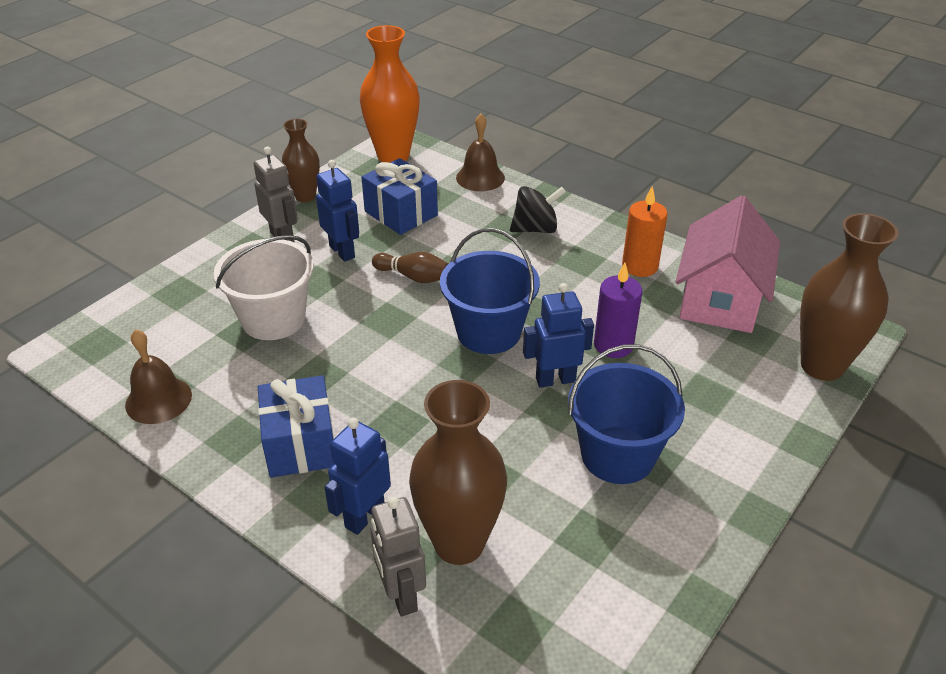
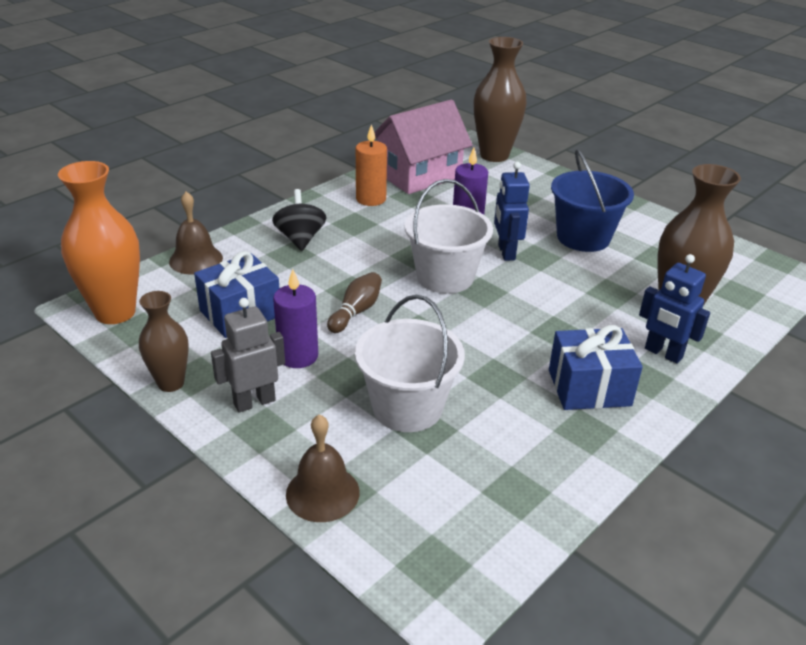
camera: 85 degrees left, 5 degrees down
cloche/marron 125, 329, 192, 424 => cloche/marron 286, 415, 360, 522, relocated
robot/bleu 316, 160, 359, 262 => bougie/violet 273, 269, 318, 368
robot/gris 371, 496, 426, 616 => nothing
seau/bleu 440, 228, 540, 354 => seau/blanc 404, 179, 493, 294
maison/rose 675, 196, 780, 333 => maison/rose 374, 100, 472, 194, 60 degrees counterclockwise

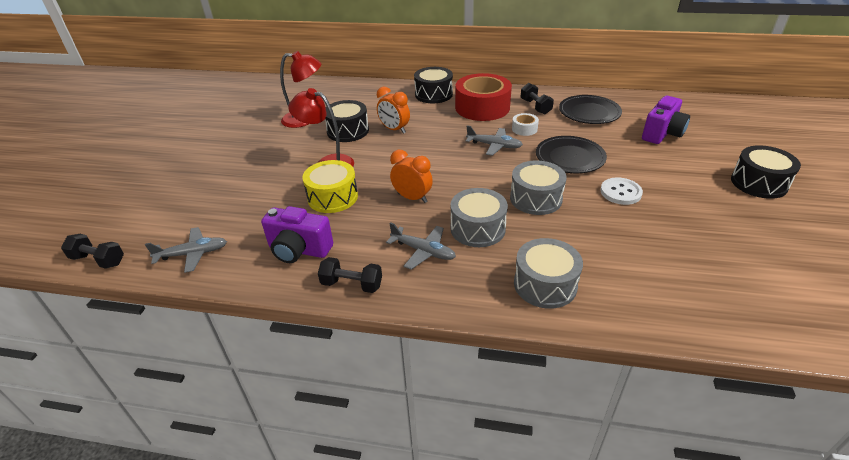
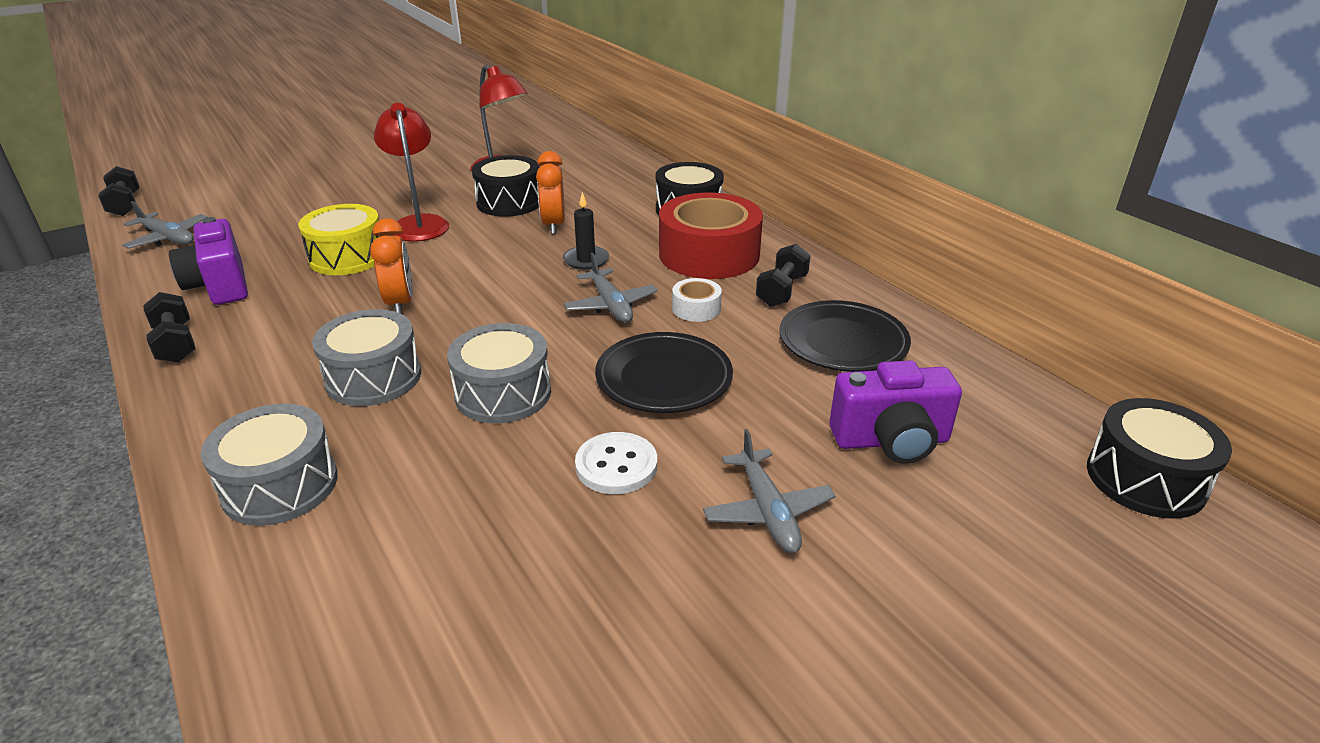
camera: 45 degrees right, 5 degrees down
avion/gris 386, 222, 456, 269 => avion/gris 703, 429, 835, 553, relocated
tambour/noir 731, 145, 801, 199 => tambour/noir 1087, 398, 1232, 519, relocated
nothing => bougie/noir 563, 192, 609, 270

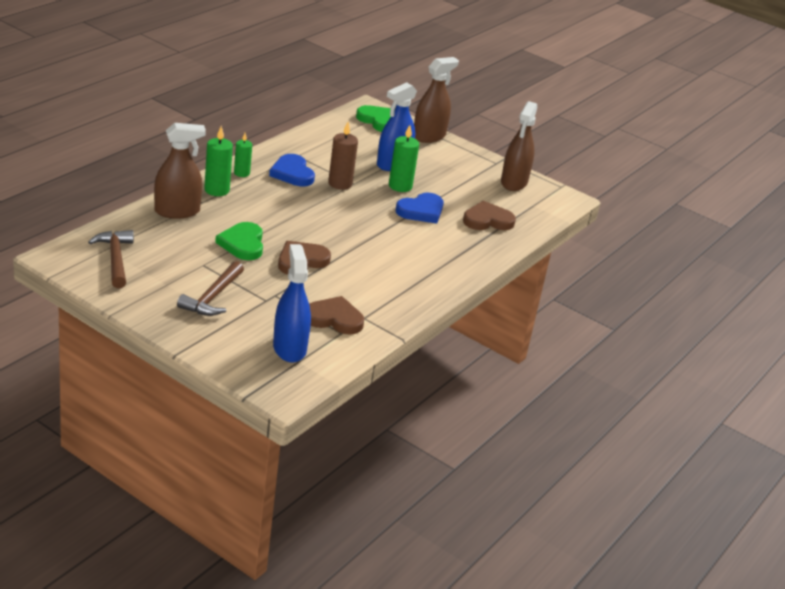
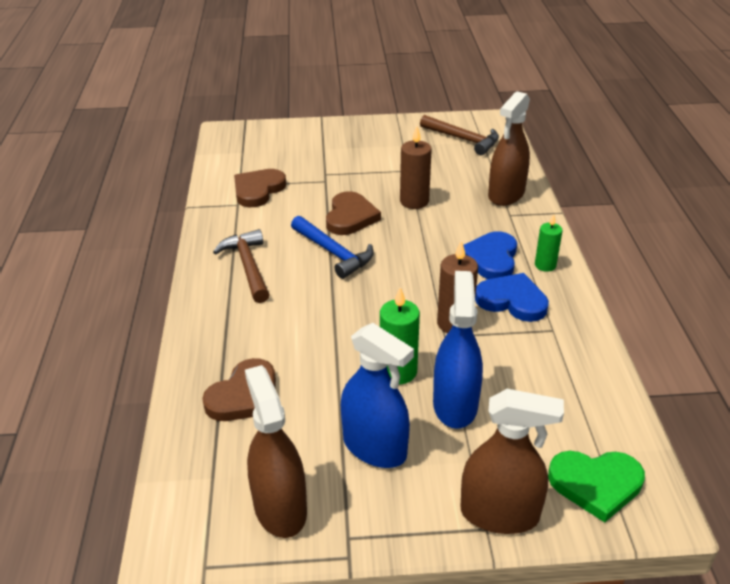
camera: 145 degrees right, 5 degrees up
marteau/marron 177, 261, 244, 316 => marteau/marron 213, 229, 270, 303, relocated
bougie/vert 204, 126, 233, 196 => nothing
cœur/vert 215, 222, 263, 260 => bougie/marron 400, 126, 432, 209
vaporisateur/bleu 273, 244, 311, 363 => vaporisateur/bleu 341, 323, 414, 468, relocated
cœur/marron 309, 296, 364, 335 => cœur/marron 234, 169, 286, 207, 150 degrees clockwise
cœur/bleu 395, 193, 444, 224 => cœur/bleu 463, 231, 517, 279, relocated
vaporisateur/marron 414, 57, 459, 143 => vaporisateur/marron 460, 389, 564, 534, 90 degrees counterclockwise
nothing => marteau/bleu 291, 216, 374, 279

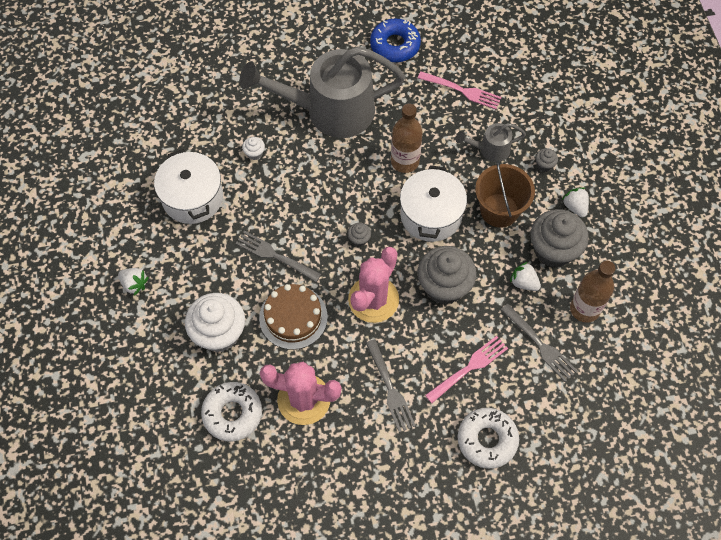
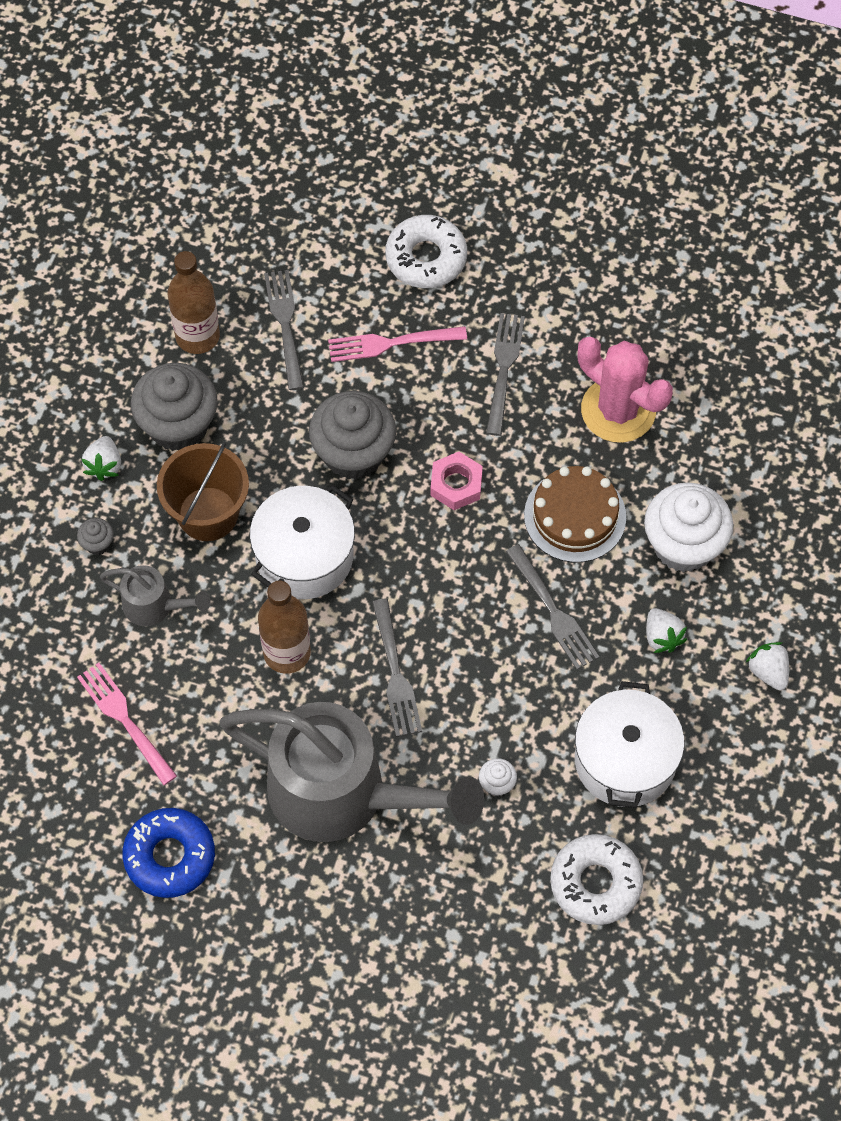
camera: 150 degrees left, 0 degrees up
beignet/blanc 201, 382, 262, 442 => beignet/blanc 550, 834, 643, 925, relocated
muffin/gris 348, 223, 371, 247 => nothing
cactus/rose 348, 247, 399, 323 => écrou/rose 430, 452, 483, 510
fraise/blanc 510, 262, 541, 291 => fraise/blanc 646, 608, 687, 653, relocated
nothing => fourchette/gris 372, 599, 422, 737

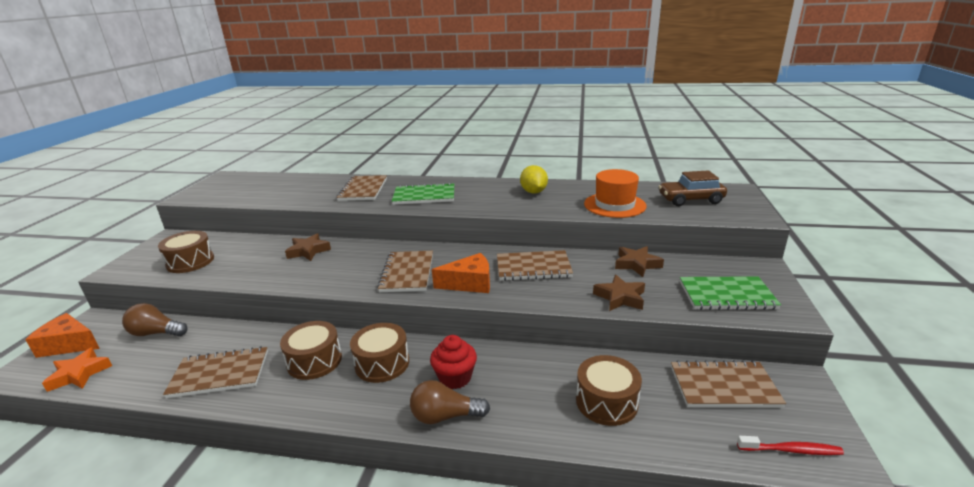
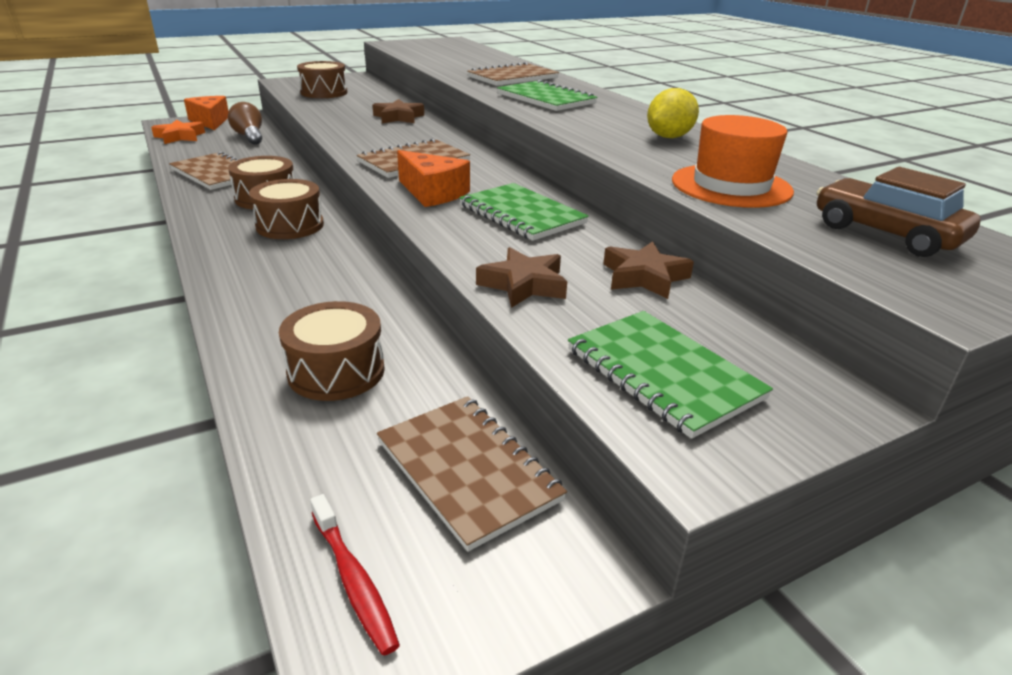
camera: 50 degrees right, 5 degrees up
ampoule/marron 410, 380, 490, 424 => nothing
muffin/rouge 430, 335, 477, 389 => nothing
carnet/marron 497, 250, 573, 281 => carnet/vert 459, 183, 589, 241

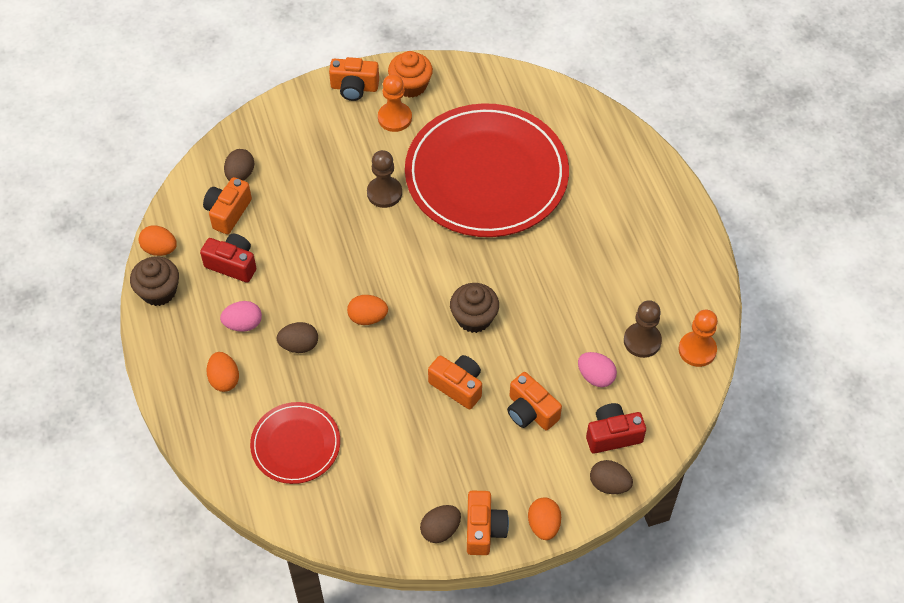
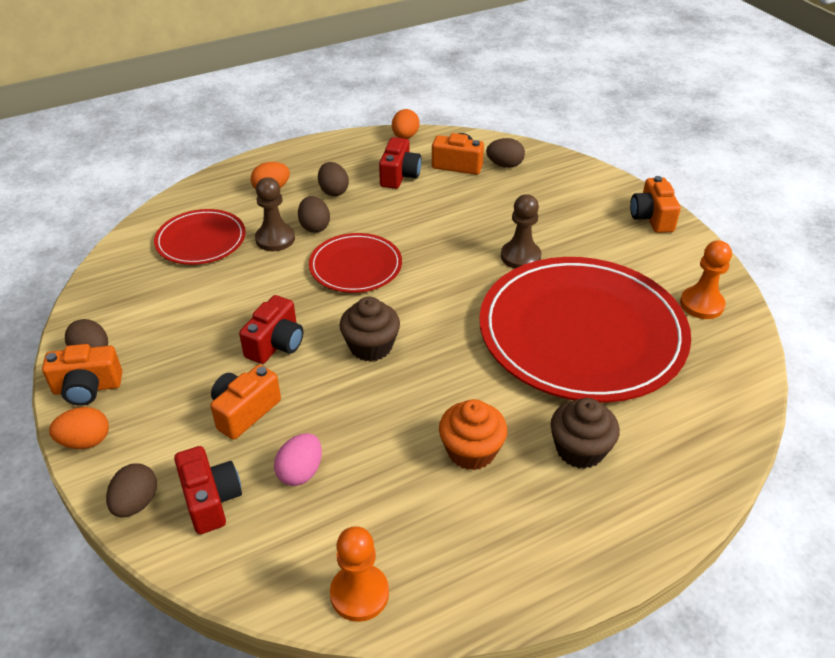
camera: 80 degrees right, 15 degrees down
muffin/marron 130, 256, 179, 306 => muffin/marron 551, 398, 620, 469, relocated
œuf/rose 220, 301, 262, 332 => œuf/marron 318, 162, 349, 196
œuf/orange 347, 295, 388, 325 => assiette/rouge 309, 233, 402, 293
pion/orange 378, 74, 412, 132 => pion/orange 680, 240, 732, 319, relocated
muffin/orange 388, 51, 433, 98 => muffin/orange 439, 399, 507, 470, relocated
appareil photo/orange 428, 355, 482, 410 => appareil photo/rouge 239, 295, 303, 364
pion/marron 624, 300, 662, 358 => pion/marron 255, 177, 295, 251, relocated

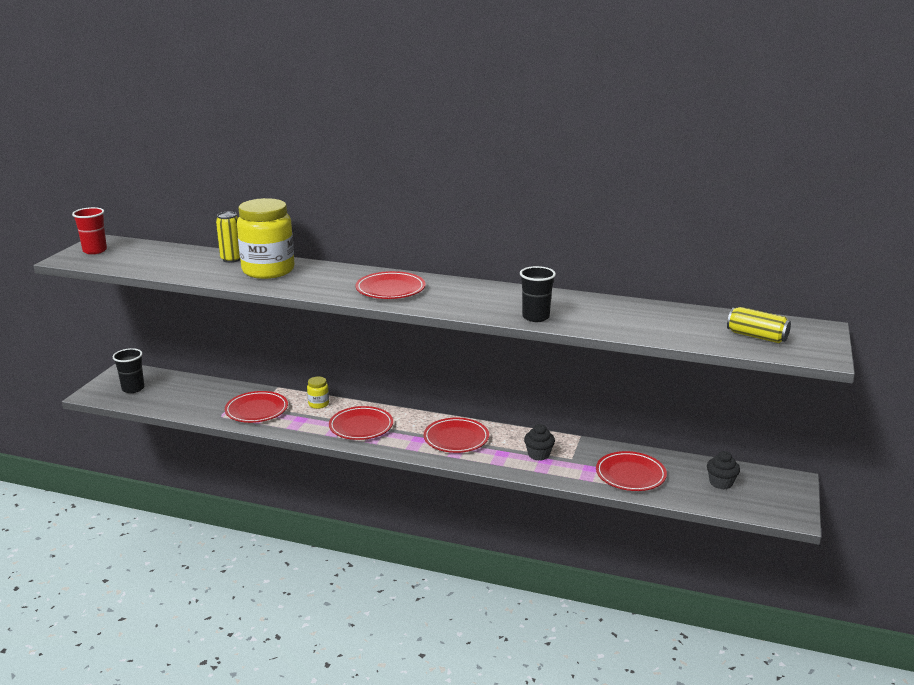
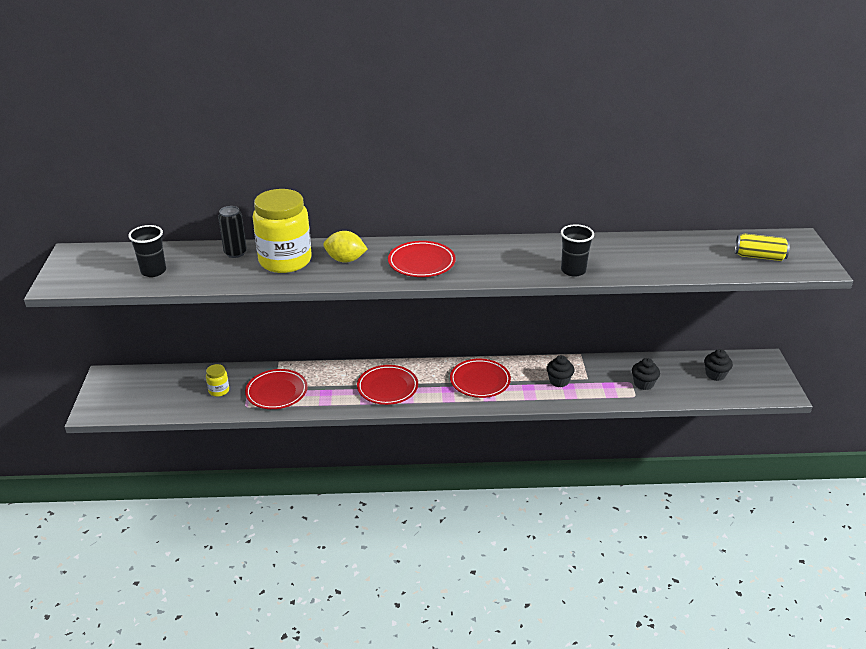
camera: 20 degrees left, 10 degrees up
gobelet/rouge 72, 207, 107, 254 => nothing
gobelet/noir 113, 348, 144, 393 => gobelet/noir 128, 225, 166, 277, relocated
canette/jaune 216, 212, 240, 263 => canette/noir 218, 206, 247, 258
bocal/jaune 307, 376, 329, 409 => bocal/jaune 206, 364, 229, 397, relocated
assiette/rouge 596, 451, 667, 491 => muffin/noir 632, 358, 660, 390
nothing => citron/jaune 323, 231, 367, 263

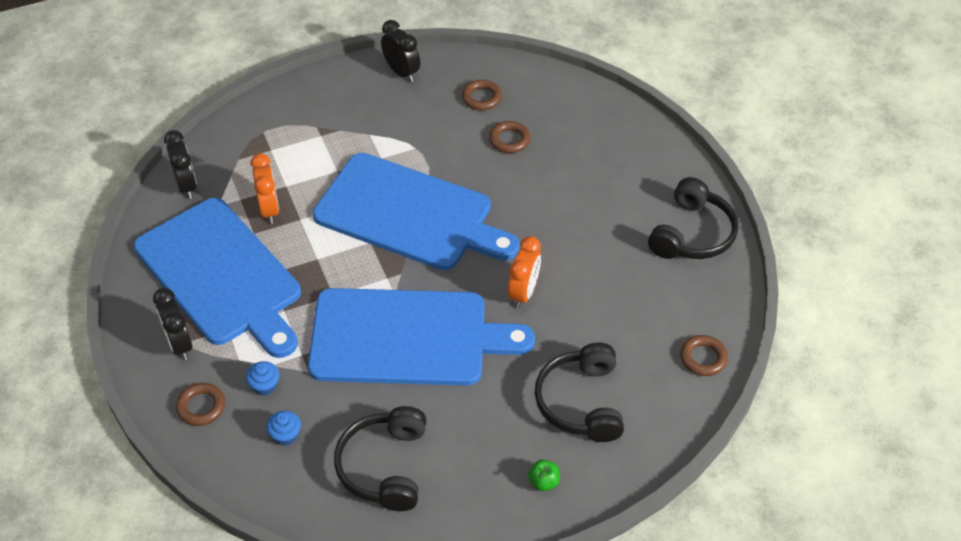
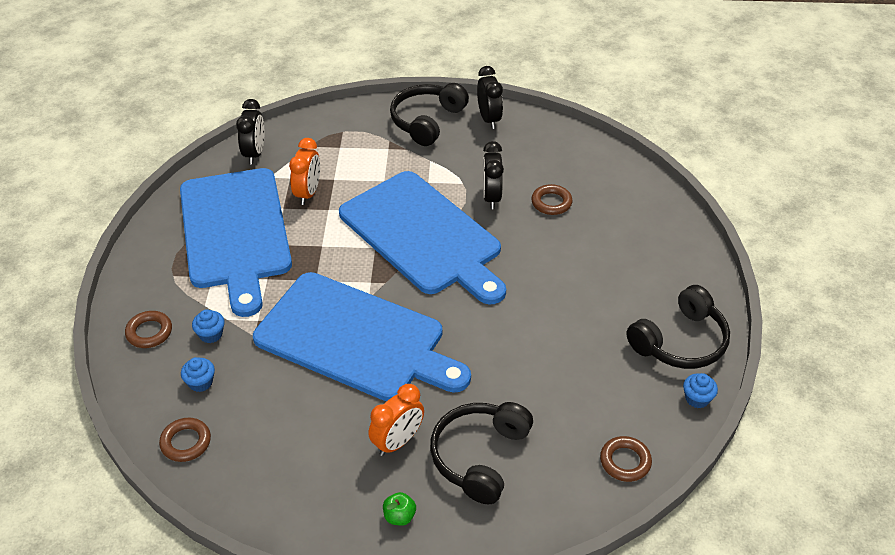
camera: 25 degrees right, 5 degrees down
réveil/noir 153, 288, 192, 360 => réveil/noir 483, 141, 504, 209, relocated
casque audio/noir 334, 406, 426, 511 => casque audio/noir 390, 83, 469, 146, relocated
anneau/marron 462, 80, 502, 110 => anneau/marron 159, 418, 211, 462, relocated
réveil/orange 508, 236, 541, 308 => réveil/orange 368, 384, 424, 456, relocated
nothing => muffin/bleu 683, 373, 718, 408

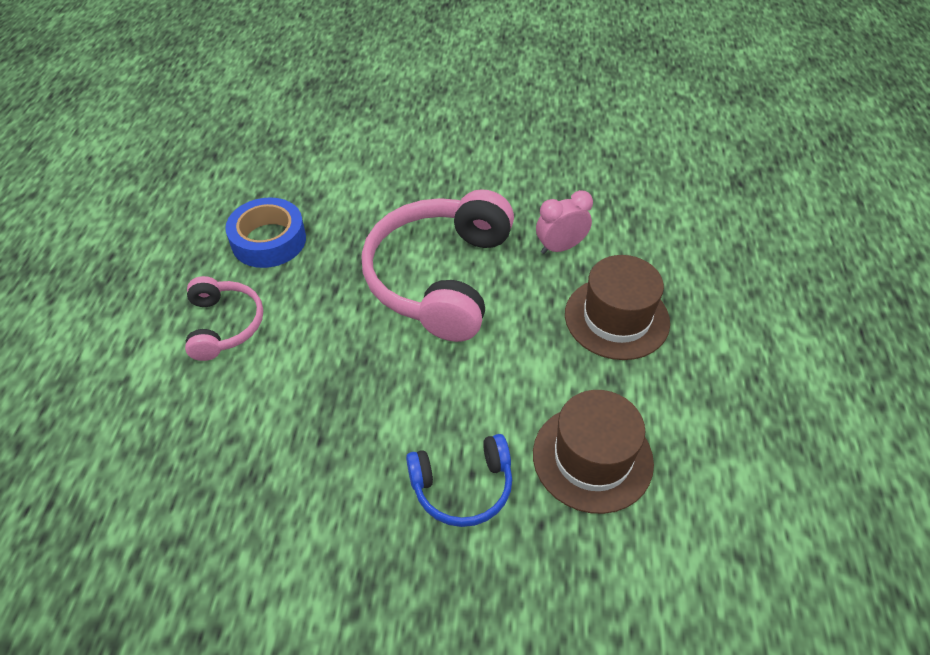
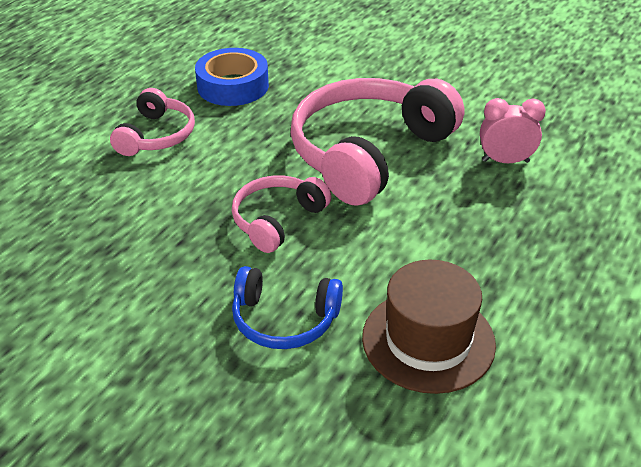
camera: 25 degrees right, 10 degrees down
chapeau/marron 565, 255, 670, 360 => nothing
nothing => casque audio/rose 232, 175, 332, 253

